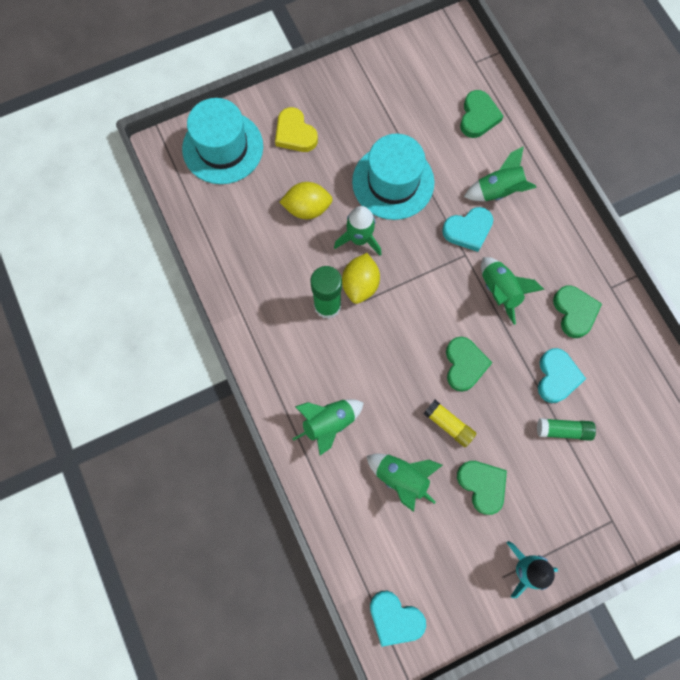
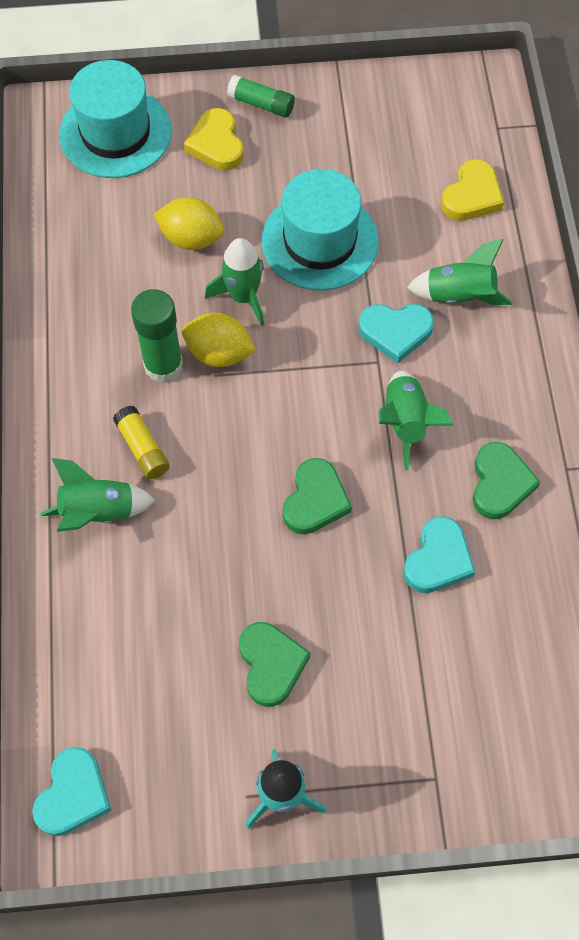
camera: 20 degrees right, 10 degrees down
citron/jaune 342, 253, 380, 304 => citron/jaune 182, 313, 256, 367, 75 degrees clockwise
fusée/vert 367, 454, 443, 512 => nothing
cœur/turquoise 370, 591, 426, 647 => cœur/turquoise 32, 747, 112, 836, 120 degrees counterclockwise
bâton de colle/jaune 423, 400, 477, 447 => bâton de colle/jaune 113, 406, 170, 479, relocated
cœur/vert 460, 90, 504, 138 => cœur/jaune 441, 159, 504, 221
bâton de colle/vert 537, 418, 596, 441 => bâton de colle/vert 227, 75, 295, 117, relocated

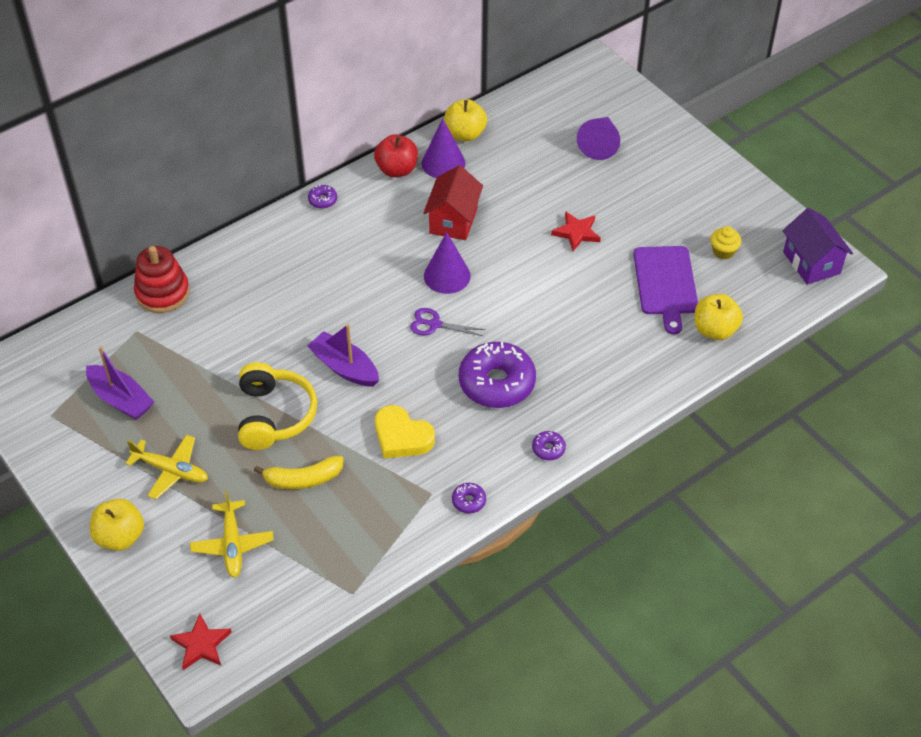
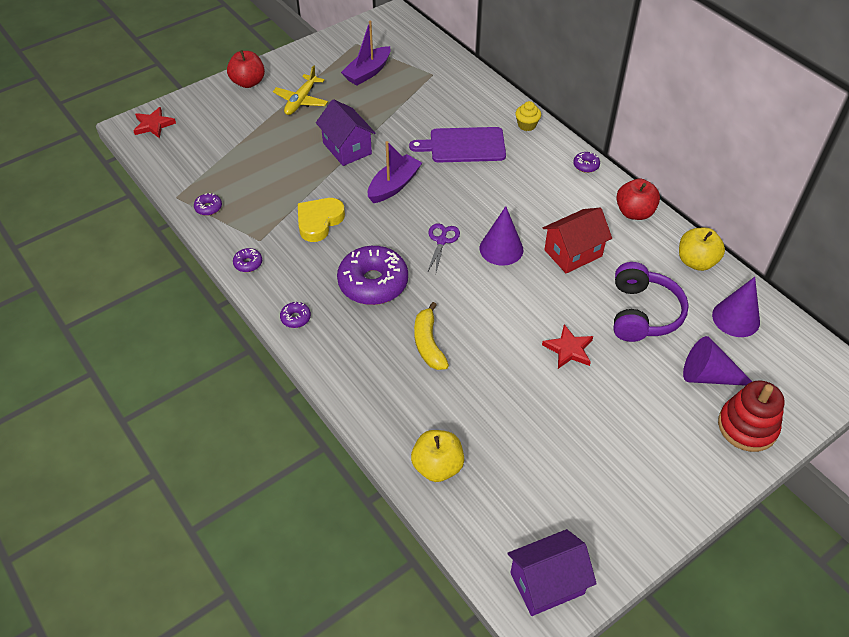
camera: 90 degrees right, 0 degrees up
pomme/jaune 90, 499, 144, 551 => pomme/rouge 227, 50, 265, 88
jouet à empiler/rouge 134, 246, 190, 313 => jouet à empiler/rouge 718, 381, 785, 452, relocated
avion/jaune 190, 490, 274, 578 => nothing
casque audio/jaune 238, 362, 317, 450 => maison/violet 316, 99, 375, 166
banane/jaune 254, 456, 344, 489 => banane/jaune 414, 302, 449, 370, relocated
cône/violet 422, 119, 465, 178 => cône/violet 712, 277, 760, 337, relocated
maison/rouge 423, 165, 483, 240 => maison/rouge 543, 208, 612, 274, 45 degrees counterclockwise
planche à découper/violet 633, 246, 698, 335 => planche à découper/violet 409, 127, 506, 162, relocated
muffin/jaune 711, 226, 741, 259 => muffin/jaune 515, 101, 541, 131, relocated
nothing => beignet/violet 194, 193, 222, 216
nothing => casque audio/violet 614, 262, 689, 342

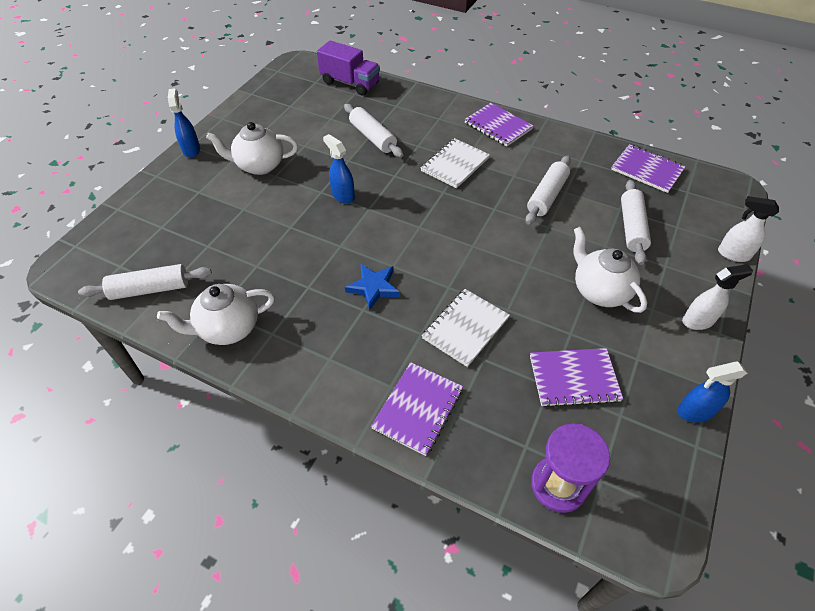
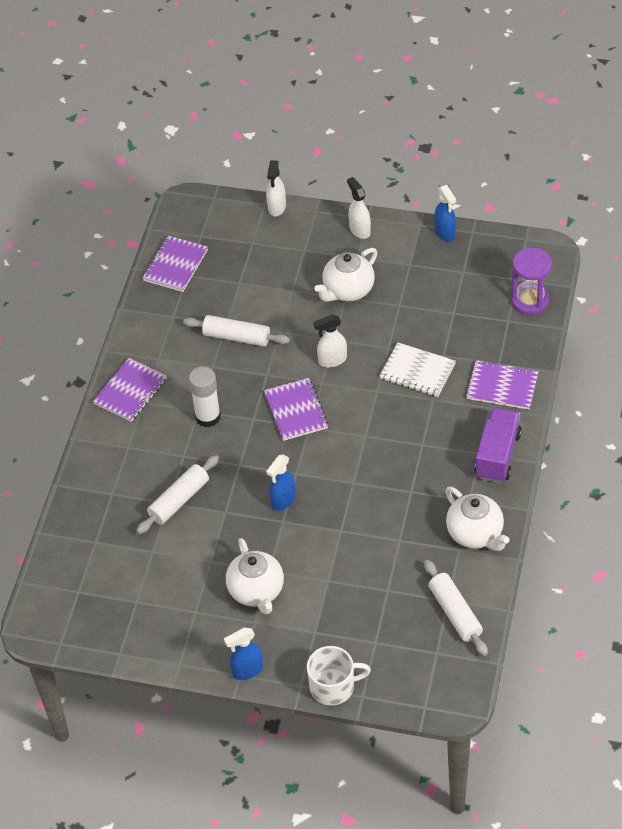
camera: 100 degrees left, 0 degrees up
camion/violet 317, 40, 380, 96 => camion/violet 474, 407, 522, 483, relocated
étoile/bleu 345, 264, 400, 310 => nothing
carnet/blanc 421, 138, 490, 189 => bâton de colle/blanc 189, 366, 221, 427
carnet/violet 530, 348, 623, 407 => carnet/violet 264, 378, 329, 441, relocated
rouleau à pâtisserie/blanc 621, 180, 651, 265 => nothing
nothing => tasse/blanc 307, 646, 371, 706
nothing => vaporisateur/blanc 313, 314, 347, 368

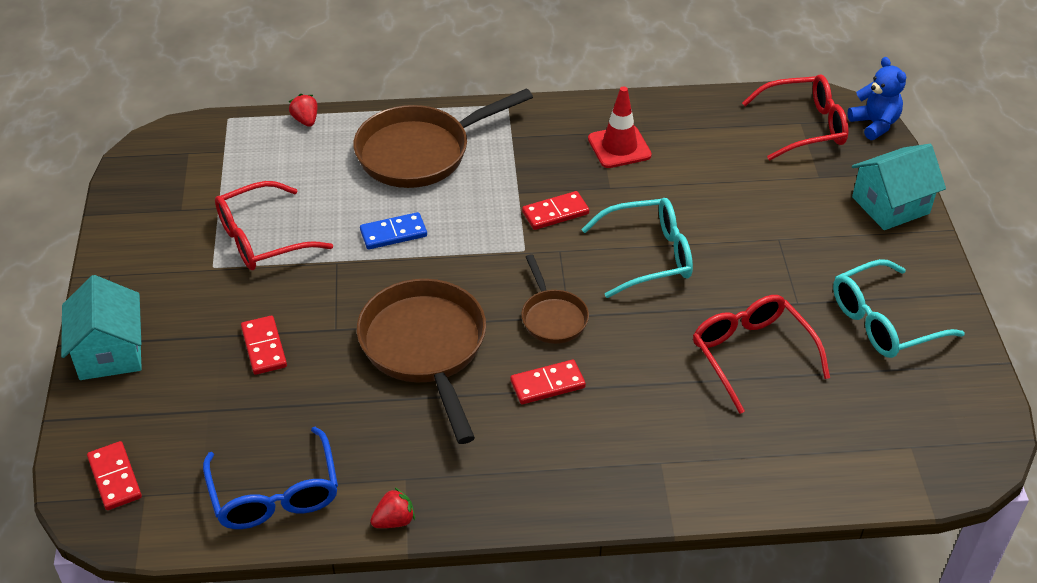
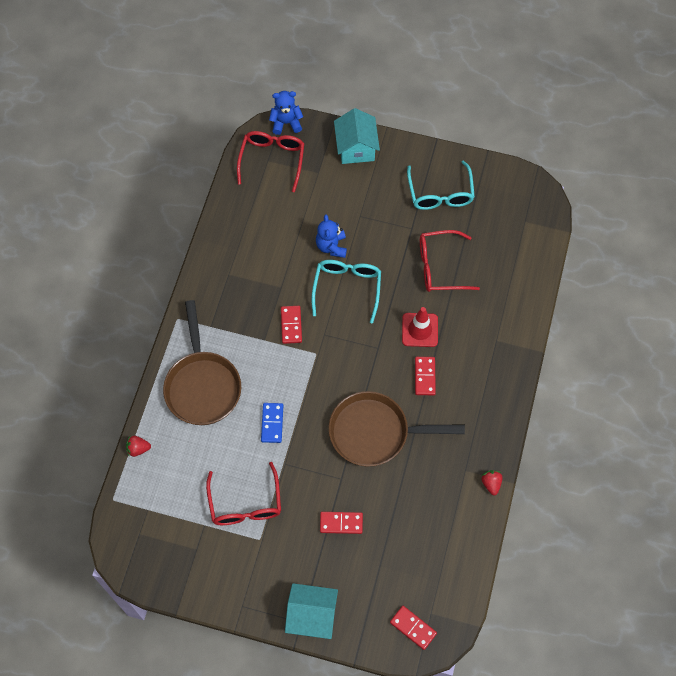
camera: 70 degrees left, 20 degrees up
domino/rouge 87, 441, 142, 510 => domino/rouge 390, 606, 437, 650, 45 degrees clockwise
lunettes/bleu 203, 427, 338, 529 => nothing
poêle/marron 521, 254, 589, 344 => nothing
cône de chantier/rouge 588, 86, 652, 168 => cône de chantier/rouge 402, 307, 438, 347, relocated
nothing => ours en peluche/bleu 316, 214, 347, 258

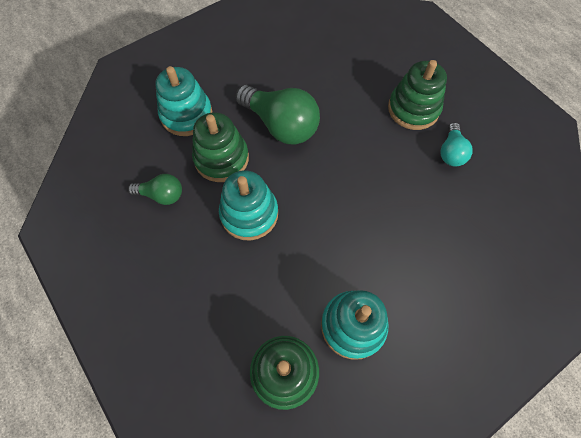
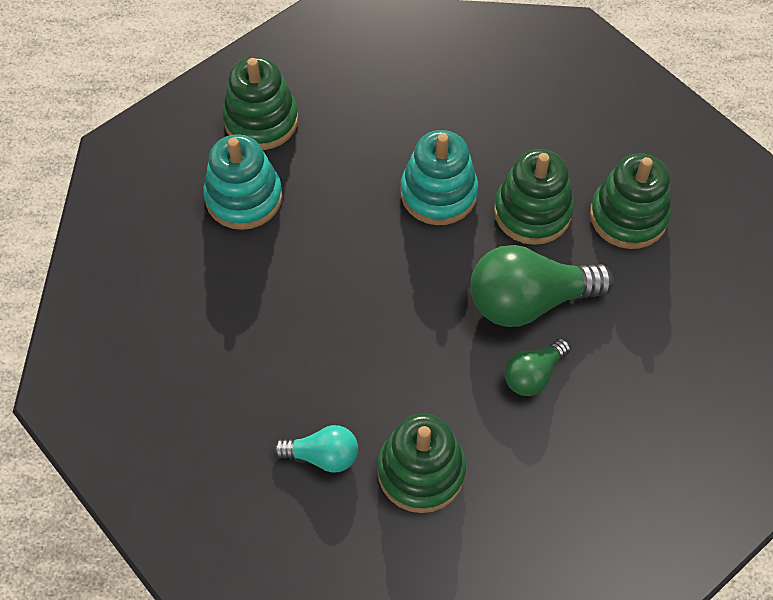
camera: 130 degrees right, 5 degrees down
ampoule/vert 128, 174, 182, 205 => ampoule/vert 505, 338, 571, 396, relocated
jouet à empiler/turquoise 155, 66, 213, 136 => jouet à empiler/vert 590, 153, 671, 249
ampoule/turquoise 440, 123, 473, 166 => ampoule/turquoise 273, 425, 358, 472, 135 degrees clockwise

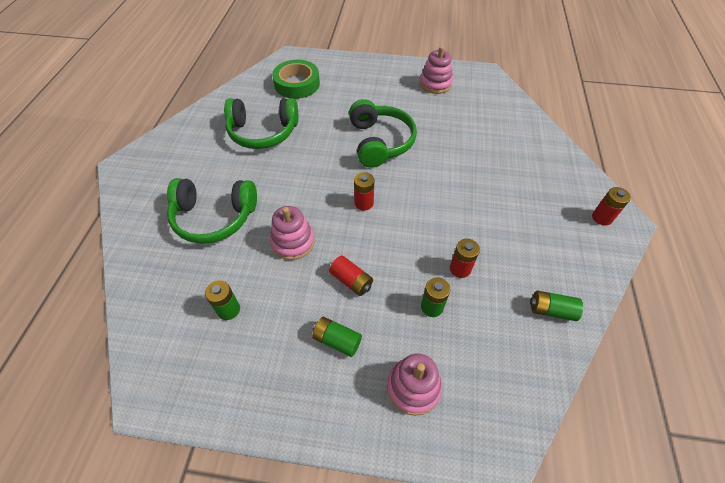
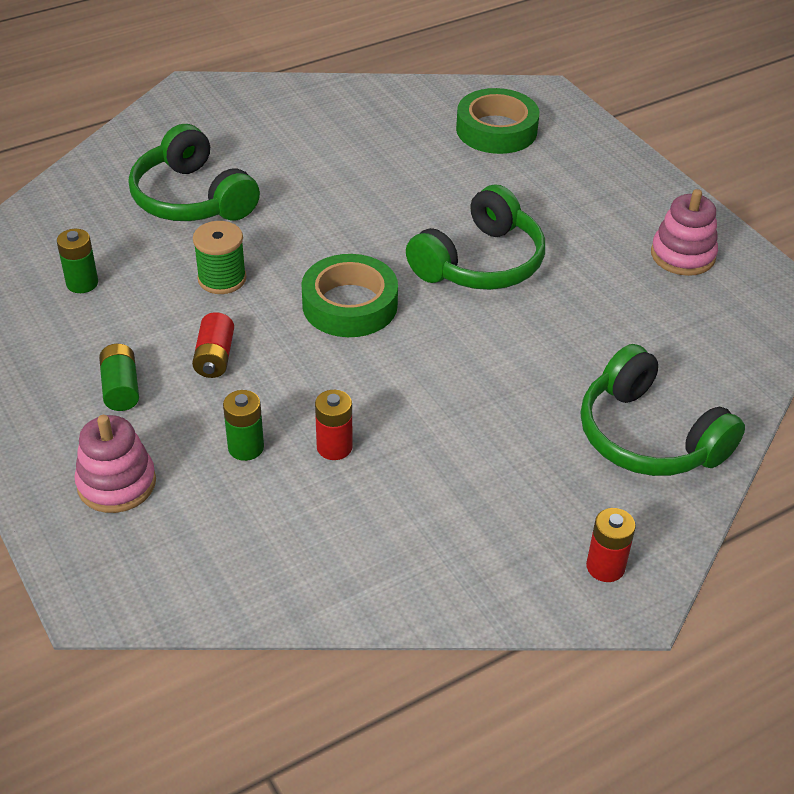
camera: 50 degrees right, 10 degrees down
casque audio/vert 224, 98, 298, 149 => casque audio/vert 581, 344, 745, 476, relocated
jouet à empiler/rose 270, 206, 315, 260 => bobine/vert 193, 221, 246, 294
pile/rouge 354, 172, 374, 210 => ruban adhésif/vert 301, 254, 398, 337
pile/vert 530, 290, 583, 321 => nothing

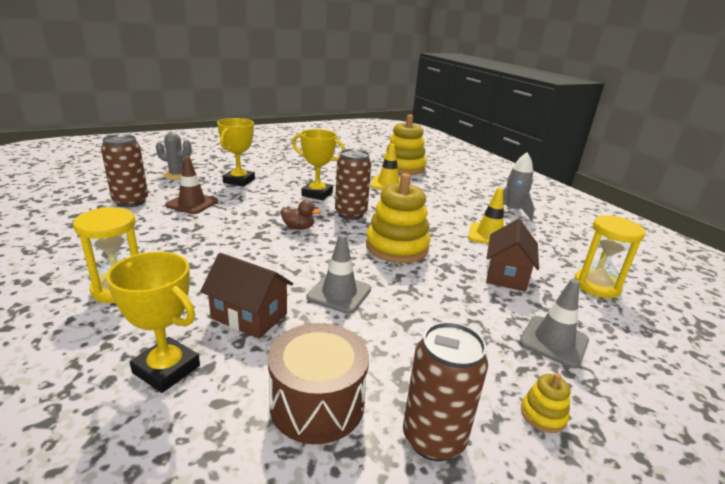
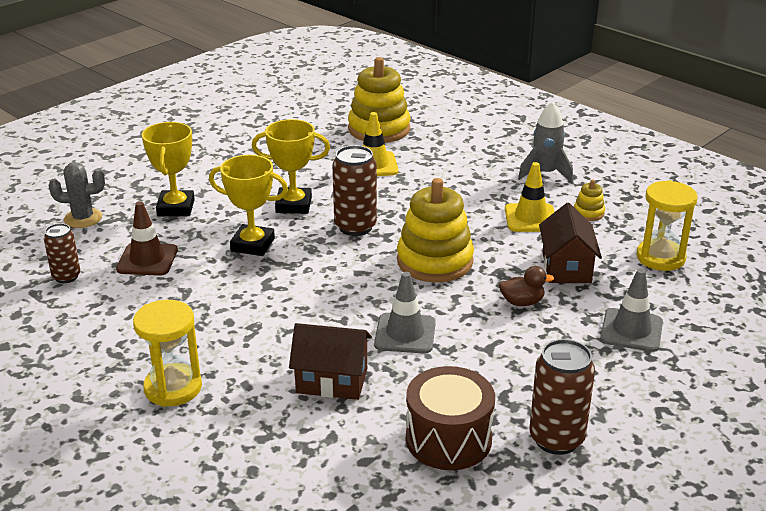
camera: 15 degrees left, 5 degrees up
canette/marron 101, 134, 148, 207 => canette/marron 44, 223, 81, 283, x0.63
trophée/jaune 107, 252, 200, 393 => trophée/jaune 209, 155, 288, 256, relocated
canard/marron 281, 200, 320, 230 => canard/marron 499, 266, 554, 306, relocated
jouet à empiler/jaune 521, 373, 570, 433 => jouet à empiler/jaune 574, 180, 605, 221, relocated

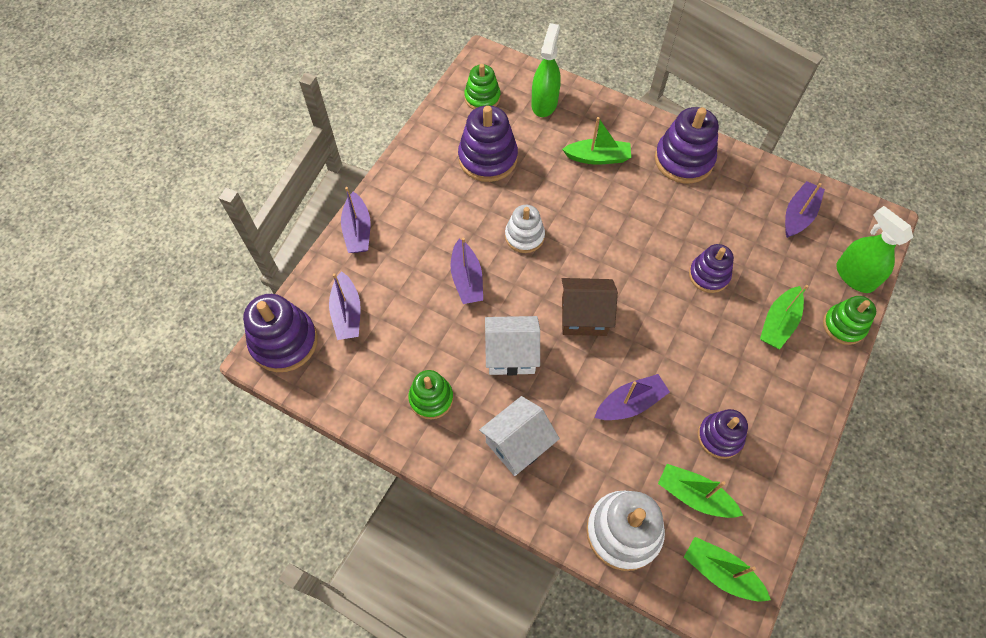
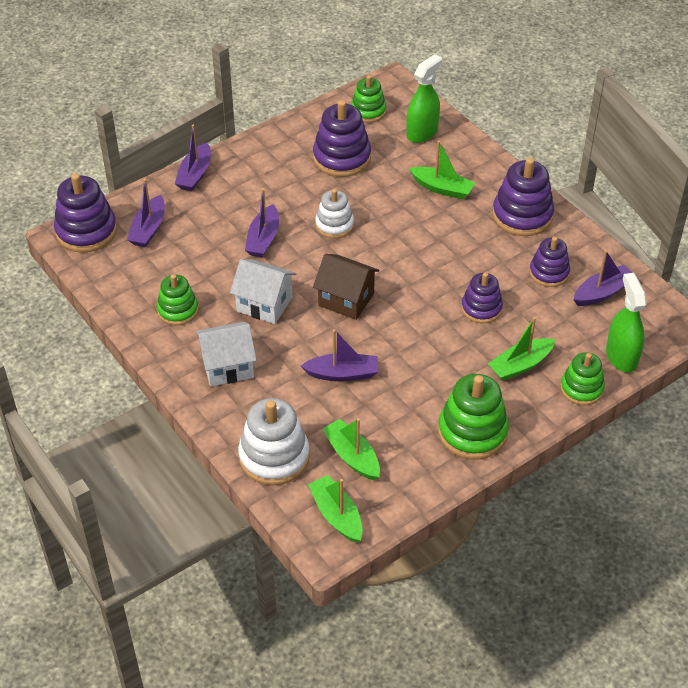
camera: 25 degrees right, 15 degrees down
jouet à empiler/violet 698, 409, 748, 459 => jouet à empiler/violet 529, 237, 570, 287, relocated
nothing => jouet à empiler/vert 438, 374, 509, 459

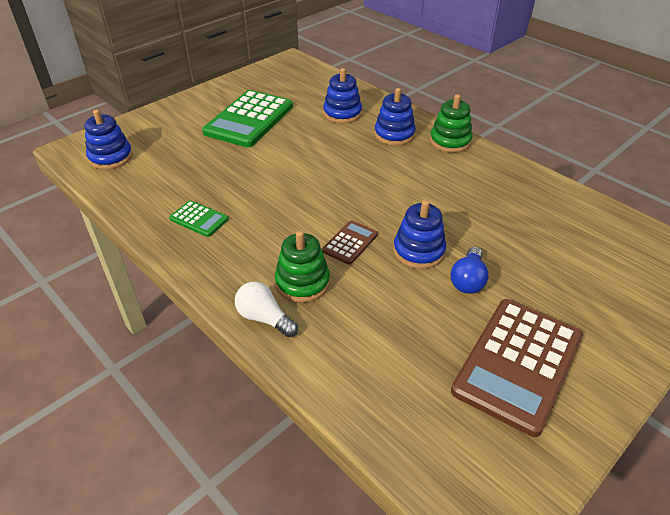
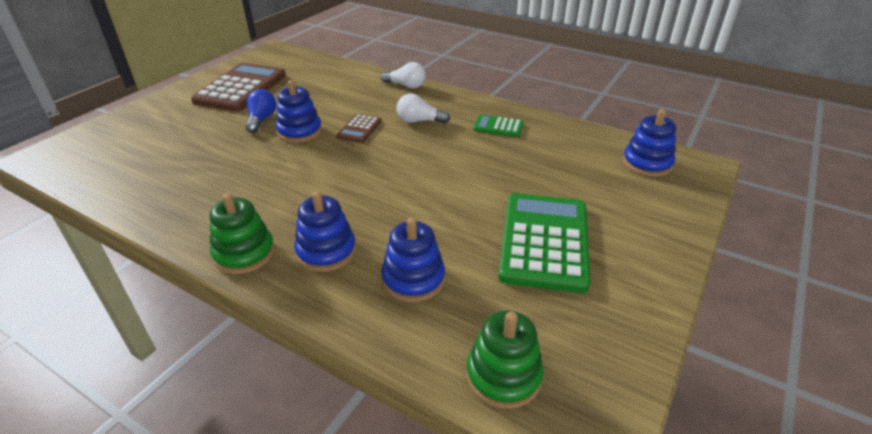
camera: 165 degrees right, 5 degrees down
jouet à empiler/vert 275, 231, 330, 303 => jouet à empiler/vert 466, 311, 544, 409, relocated
nothing => ampoule/blanc 396, 94, 450, 124

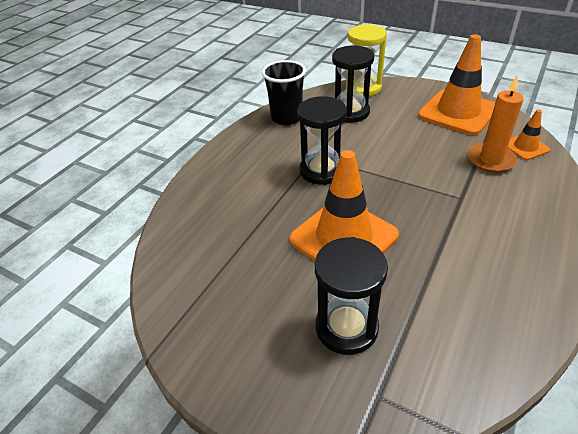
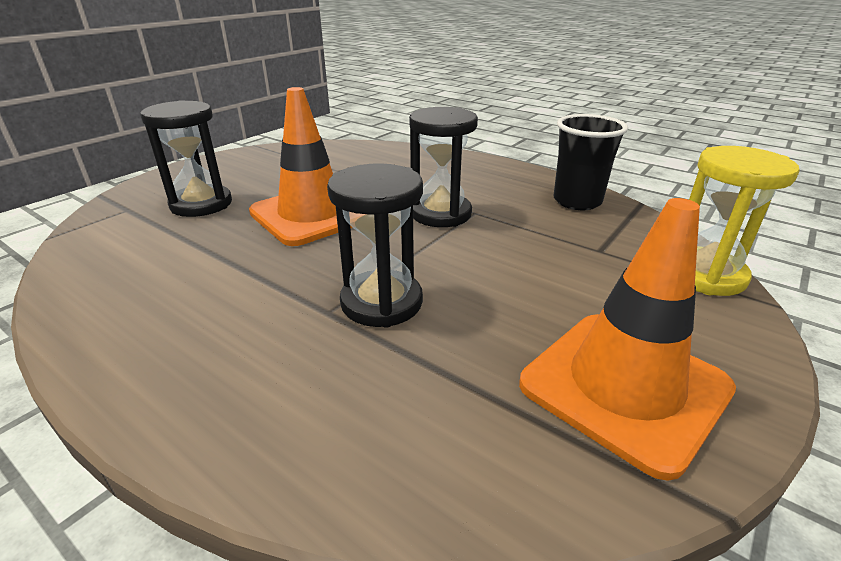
camera: 95 degrees right, 10 degrees down
sablier/noir 332, 46, 374, 123 => sablier/noir 327, 163, 423, 328, relocated
bougie/orange 468, 74, 524, 173 => nothing
cône de chantier/orange 507, 109, 550, 160 => nothing

